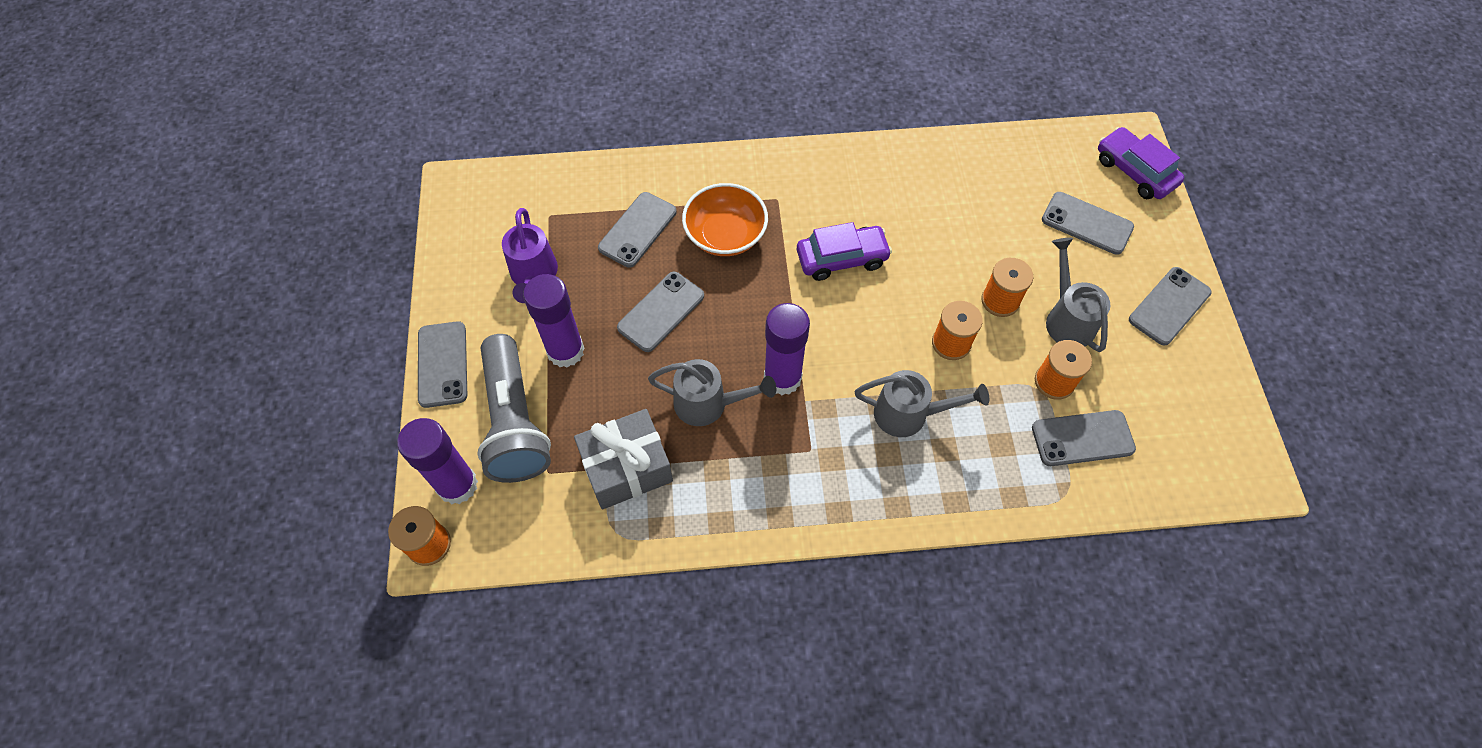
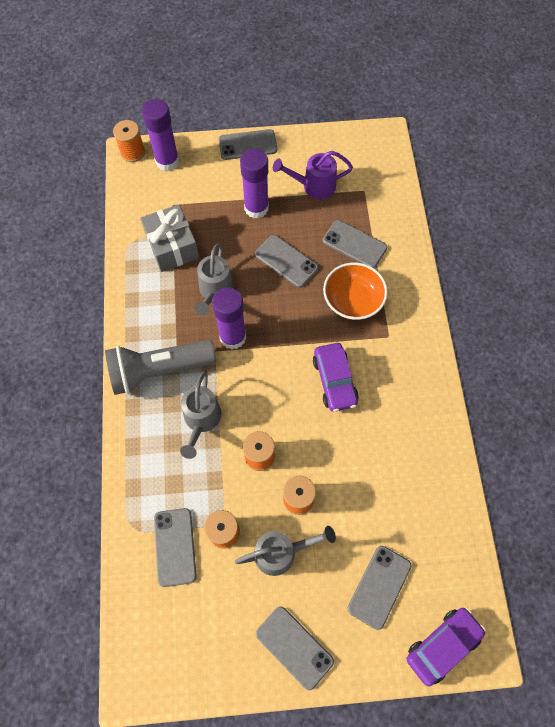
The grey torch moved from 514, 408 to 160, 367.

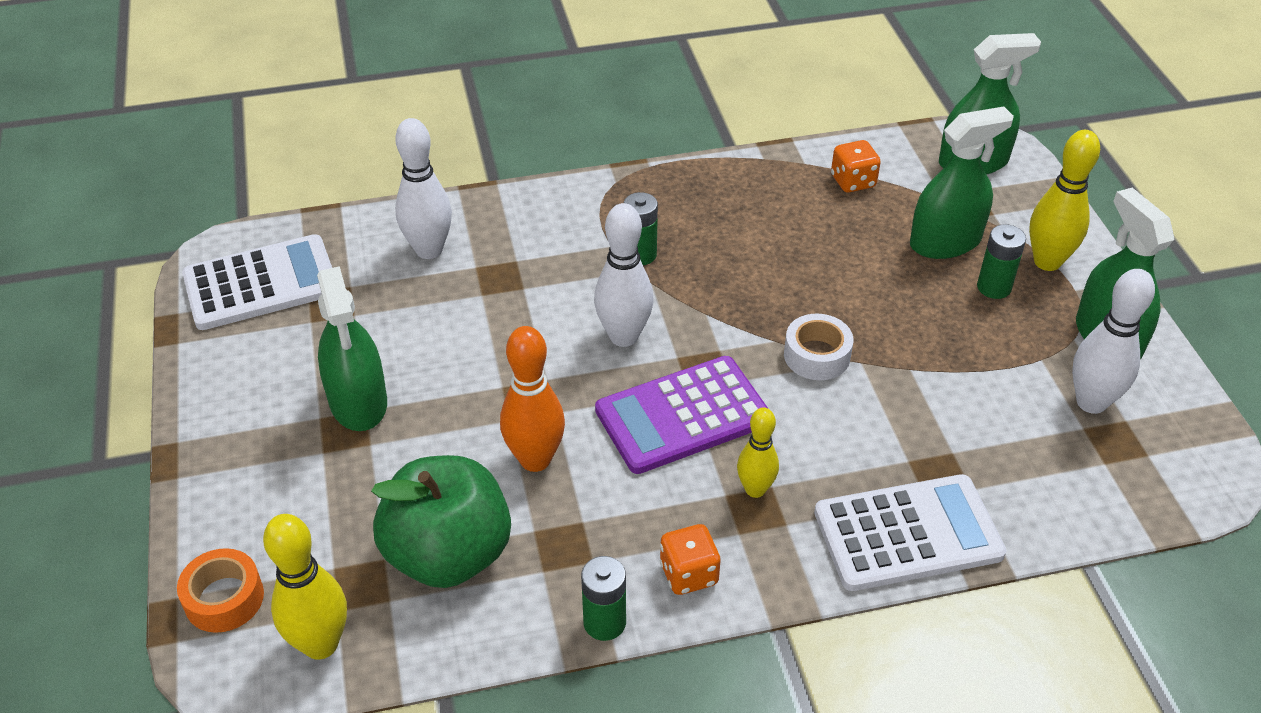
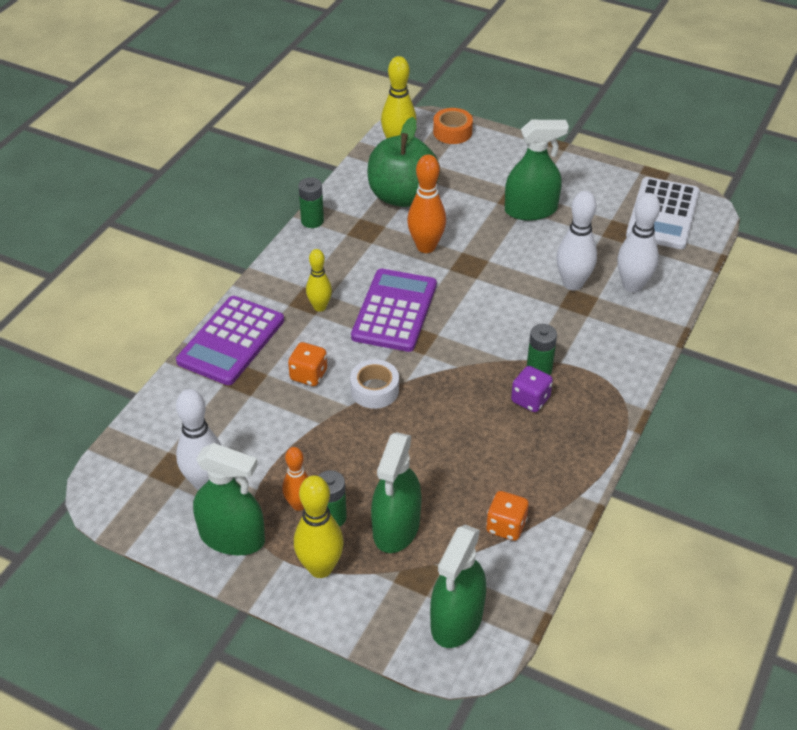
The snow-white bowling pin moved from 624, 275 to 576, 241.
The green sprayer at 352, 348 turned 150 degrees clockwise.
The snow-white calculator at 910, 532 became the purple calculator at 230, 340.
The orange game die moved from 690, 559 to 307, 364.
The purple game die at 532, 389 appeared.
The orange bowling pin at 295, 479 appeared.

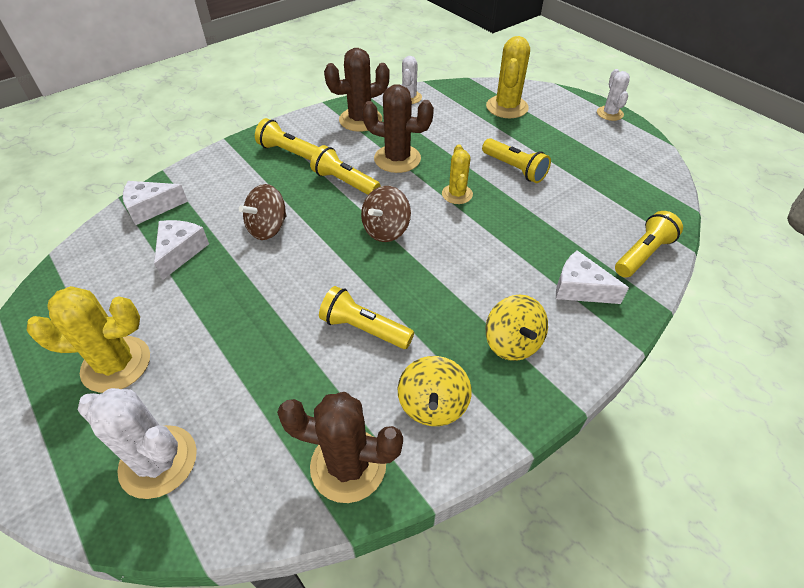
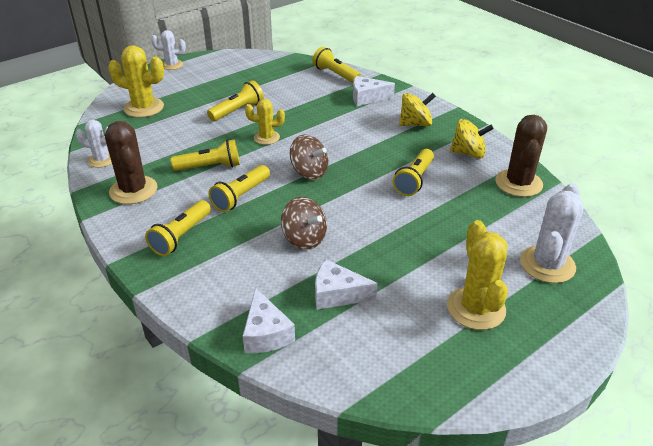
The dark brown saguaro cactus at 398, 128 was replaced by the bright yellow torch at 205, 155.
The snow-white piece of cheese at 592, 277 turned 60 degrees clockwise.

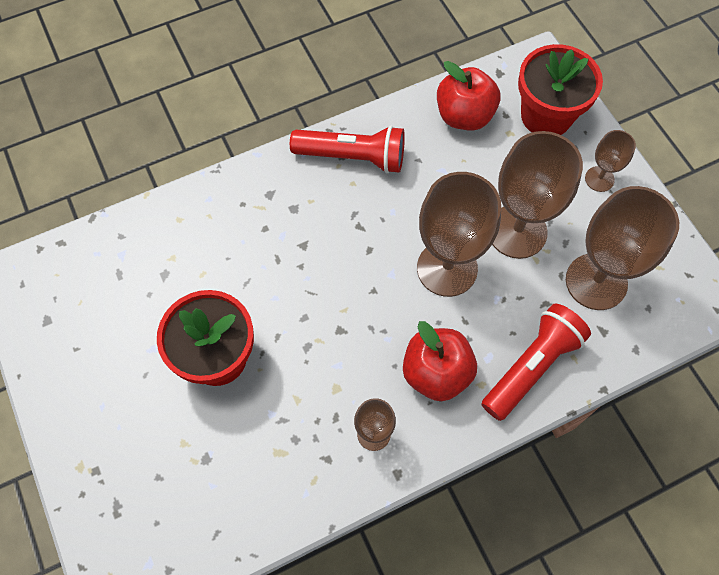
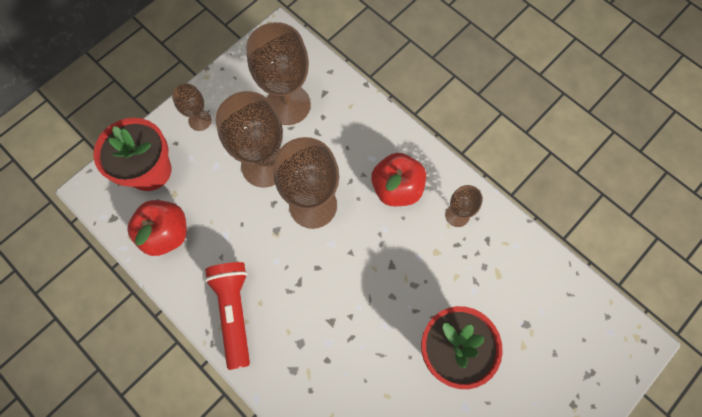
The crimson torch at 536, 362 disappeared.

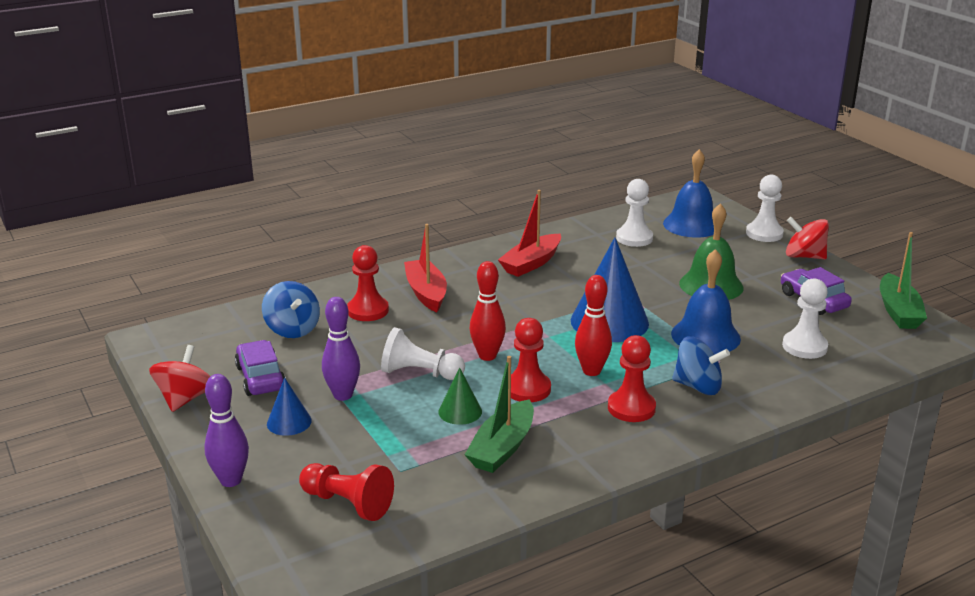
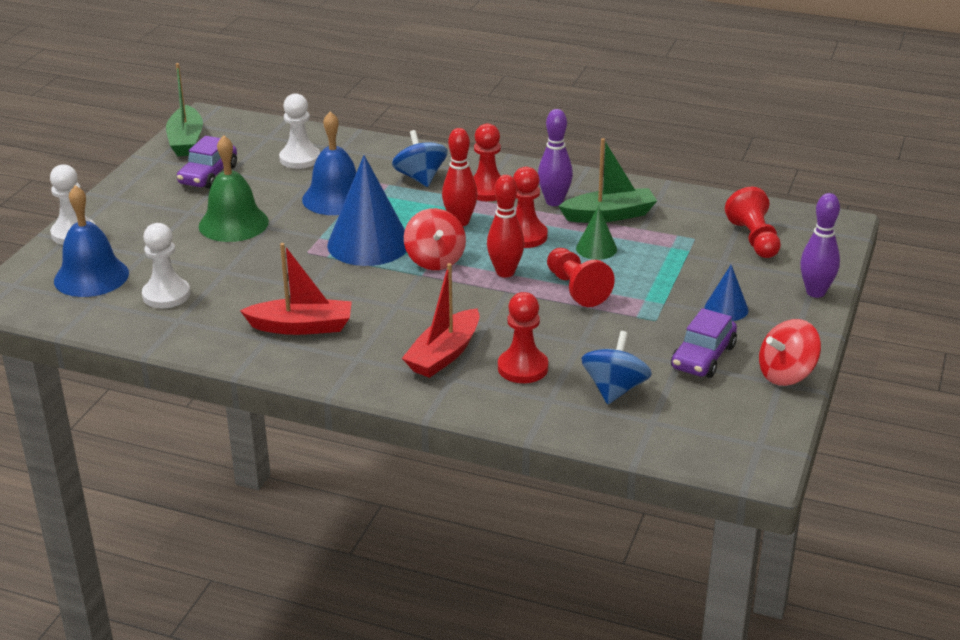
The crimson spinning top moved from 807, 238 to 435, 239.
The green boat at 903, 280 turned 120 degrees clockwise.
The purple bowling pin moved from 341, 349 to 555, 157.
The snow-white chess pawn at 423, 353 became the crimson chess pawn at 581, 277.

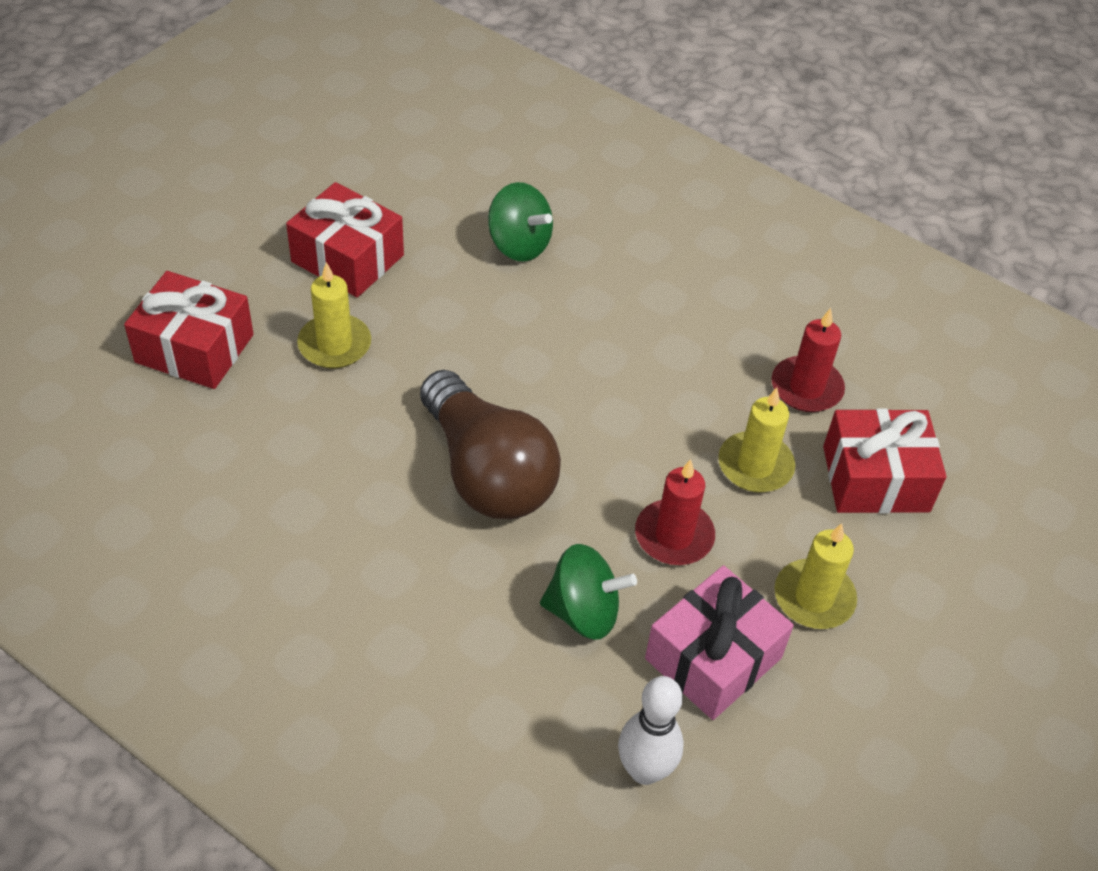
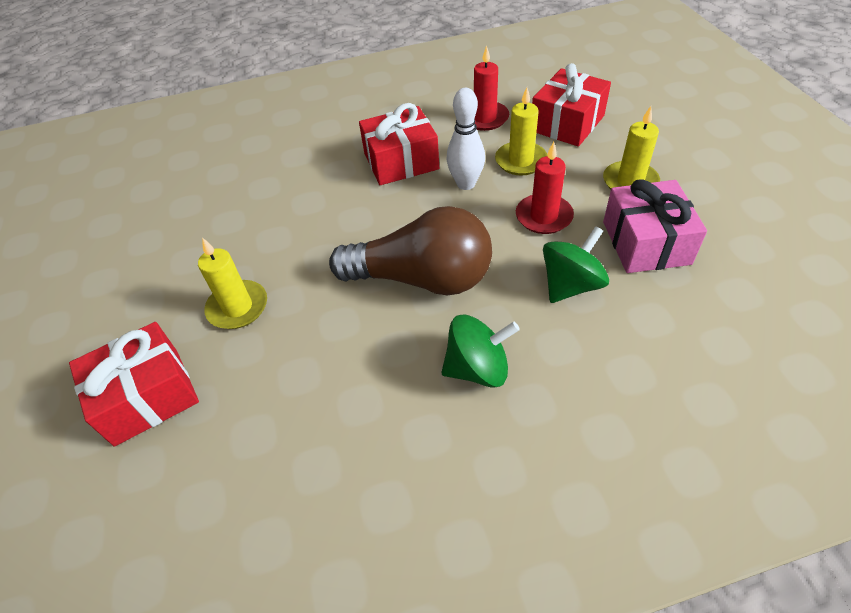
The crimson wrapped gift moved from 345, 239 to 399, 144.
The green spinning top moved from 520, 222 to 480, 351.
The snow-white bowling pin moved from 651, 730 to 465, 139.

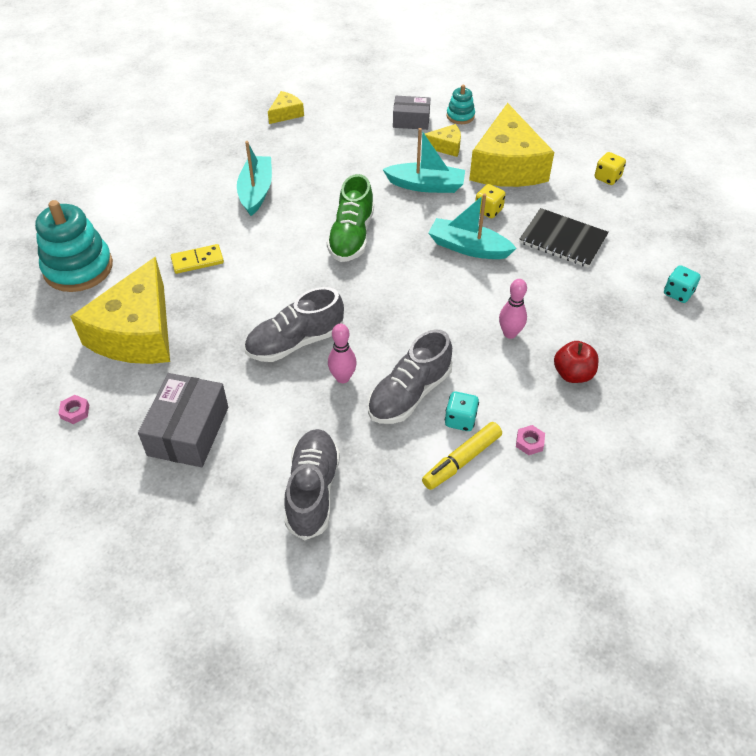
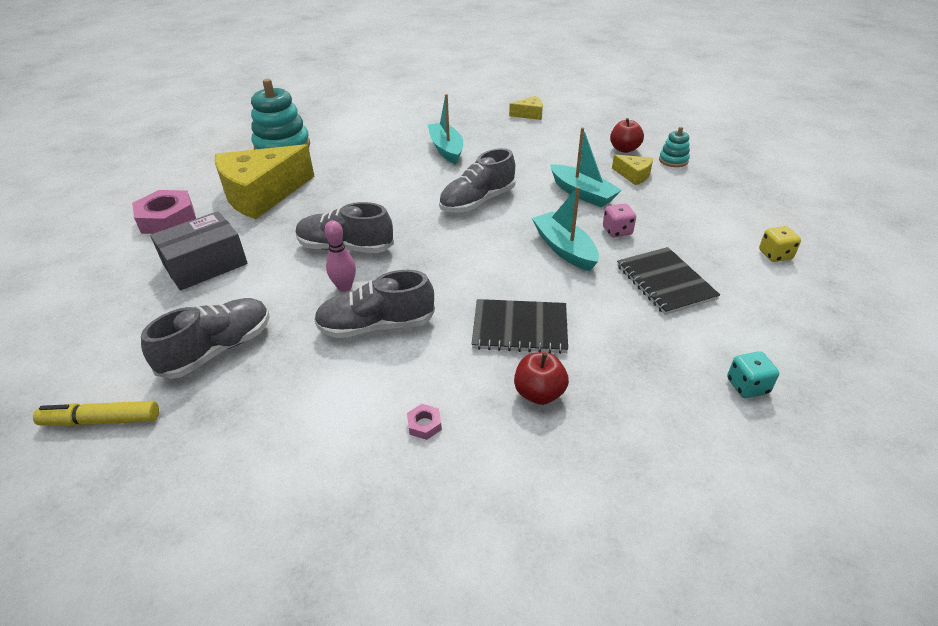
The grey box at 411, 113 was replaced by the crimson apple at 627, 135.
The bright yellow piece of cheese at 511, 145 disappeared.
The aqua boat at 254, 178 turned 60 degrees counterclockwise.
The green sneaker at 350, 218 became the grey sneaker at 477, 180.
The bright yellow game die at 490, 201 became the rosy game die at 619, 220.
The bright yellow domino piece at 197, 259 disappeared.
The rosy bowling pin at 513, 309 was replaced by the ebony notebook at 520, 326.
The aqua game die at 462, 411 disappeared.
The rosy hexagon nut at 73, 409 changed to 2.39 times the size.
The bright yellow marker moved from 462, 456 to 96, 413.

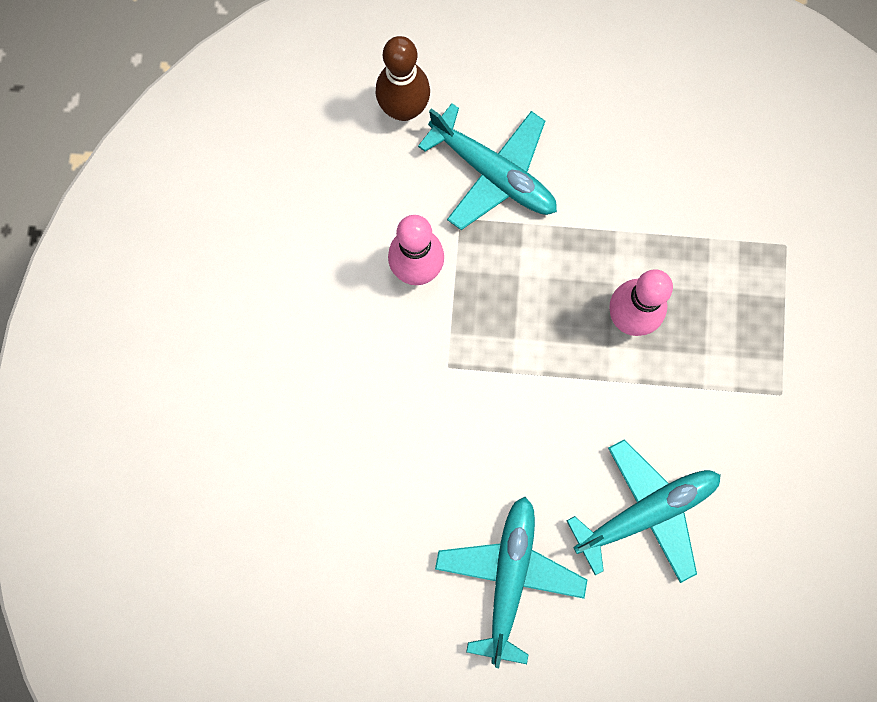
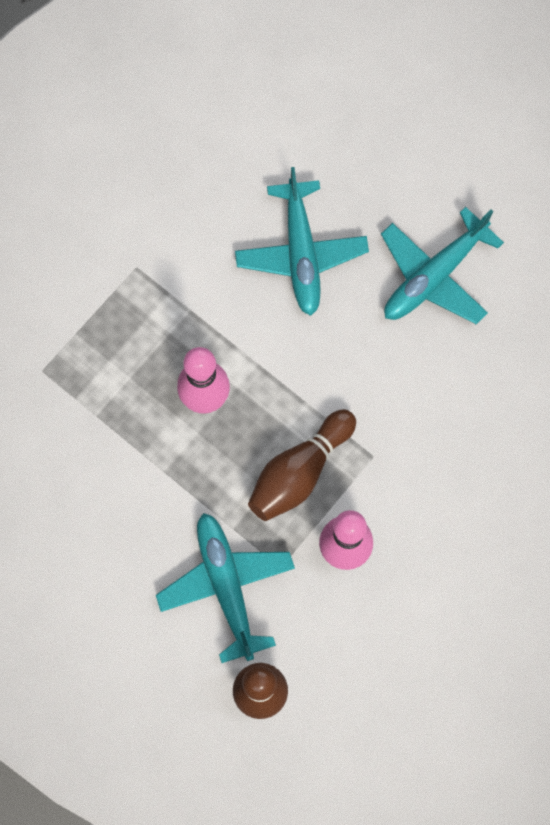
The aqua plane at 644, 511 turned 105 degrees counterclockwise.
The dark brown bowling pin at 302, 465 appeared.

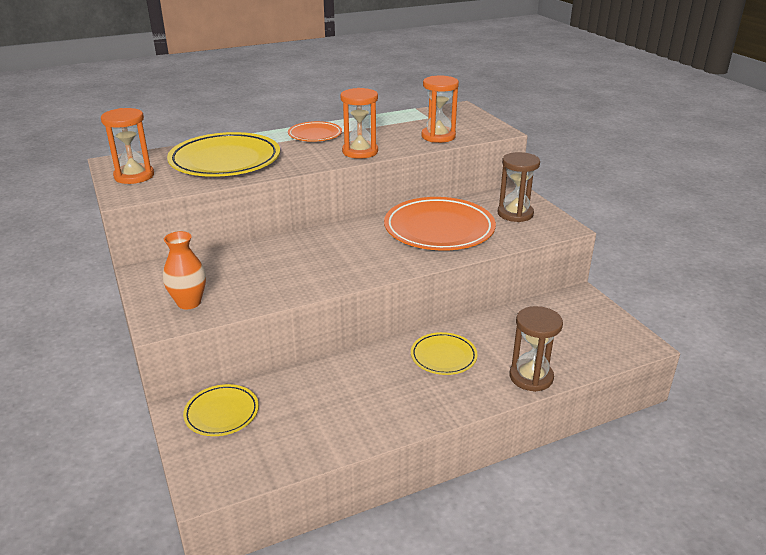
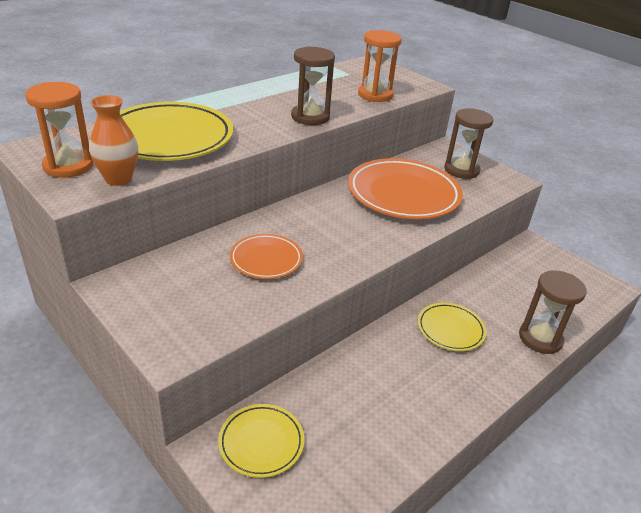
The orange hourglass at 359, 123 became the dark brown hourglass at 313, 85.
The orange plate moved from 315, 131 to 266, 256.
The orange tall vase moved from 184, 270 to 113, 140.

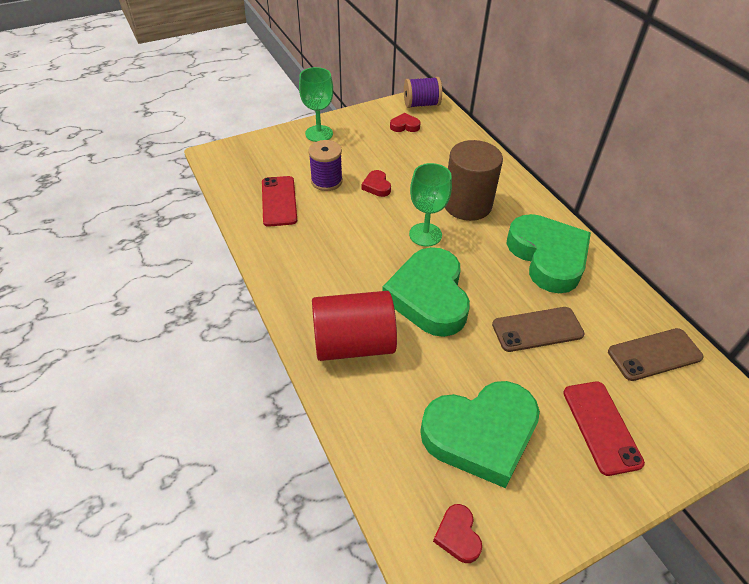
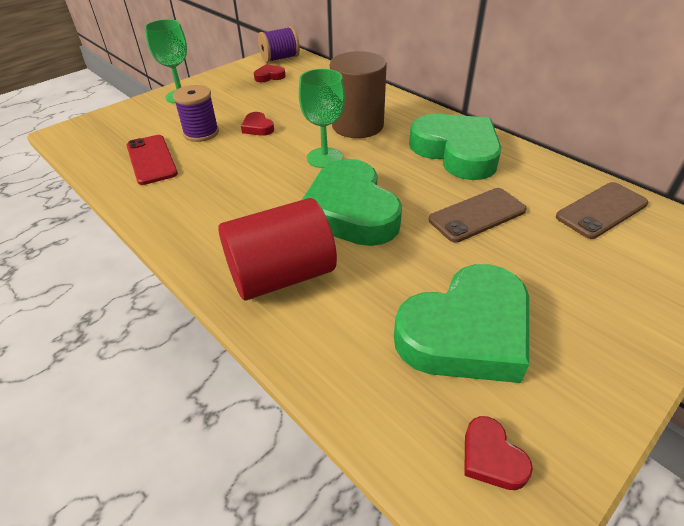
The crimson mobile phone at 604, 428 disappeared.

